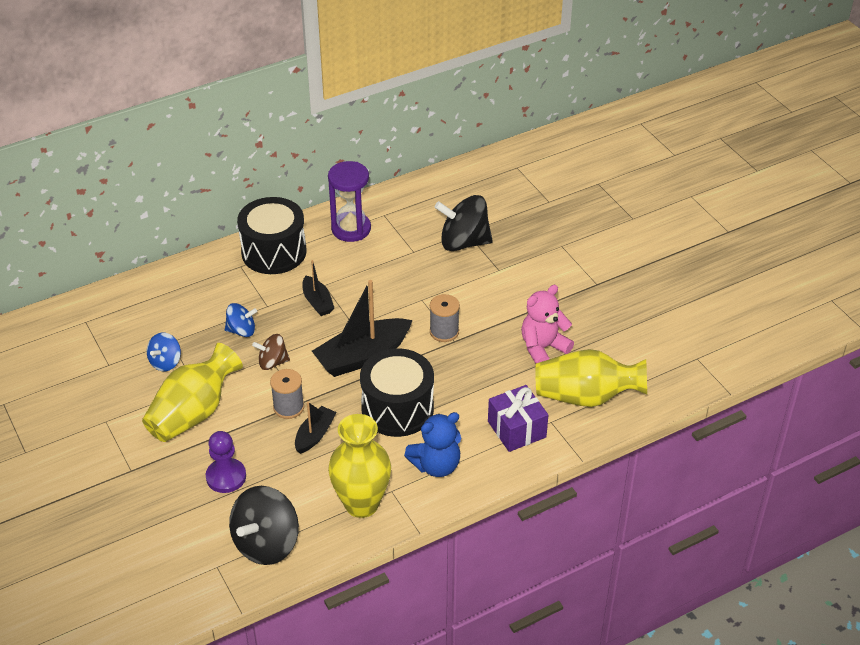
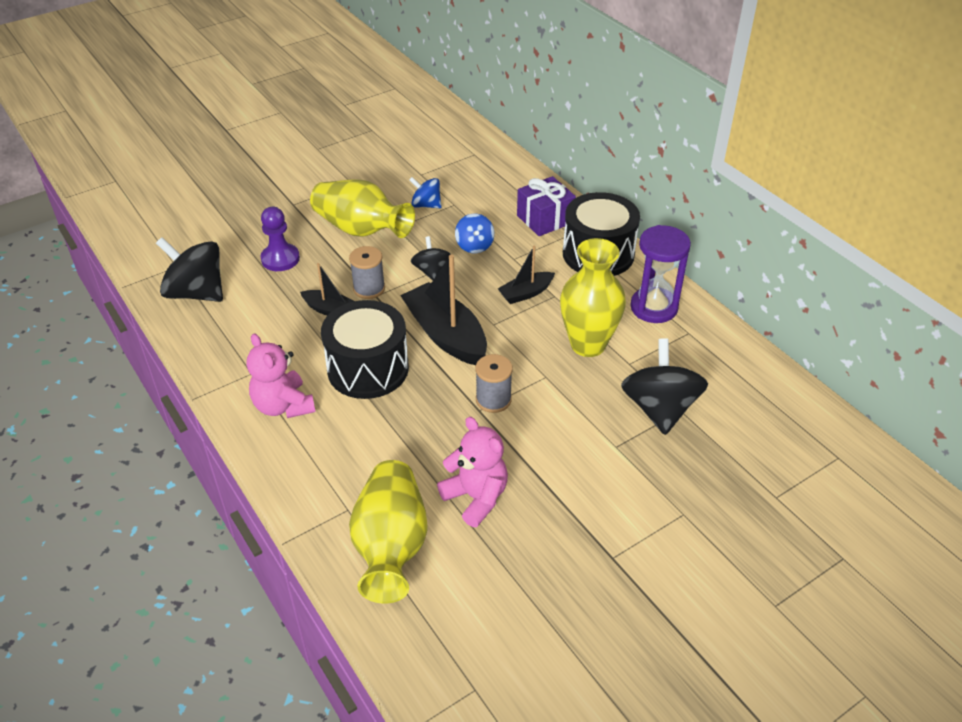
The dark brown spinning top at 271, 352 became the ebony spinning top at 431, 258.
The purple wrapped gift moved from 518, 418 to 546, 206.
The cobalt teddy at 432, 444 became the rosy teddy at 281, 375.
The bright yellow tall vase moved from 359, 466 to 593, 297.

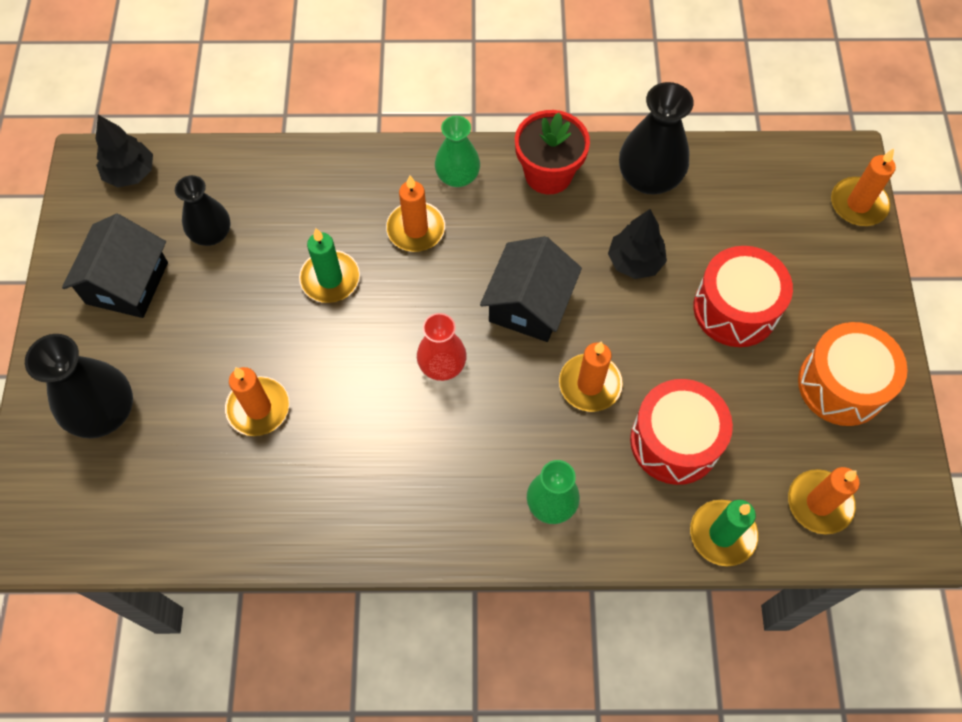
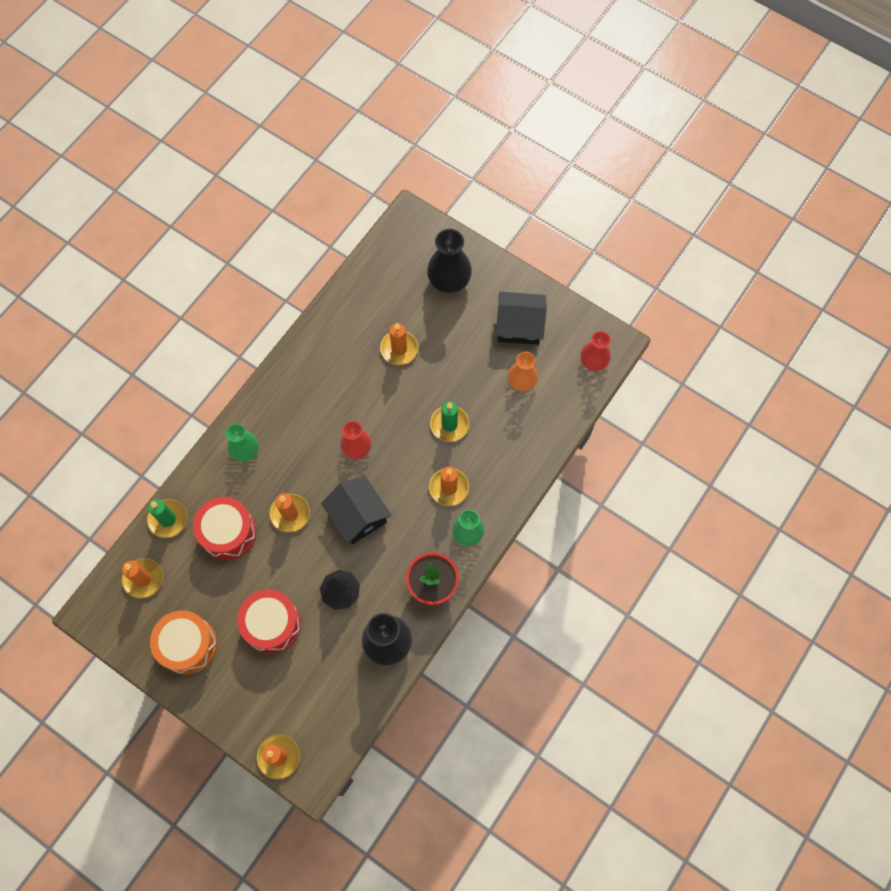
The ebony toy tree at 124, 151 was replaced by the crimson tall vase at 596, 351.
The ebony tall vase at 202, 210 became the orange tall vase at 523, 371.
The ebony toy house at 115, 266 turned 45 degrees counterclockwise.

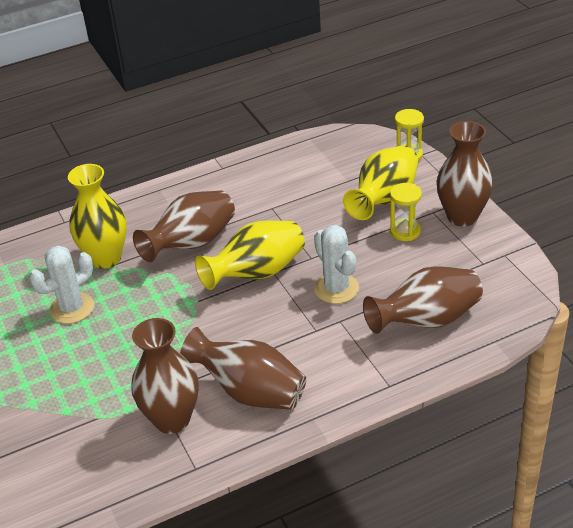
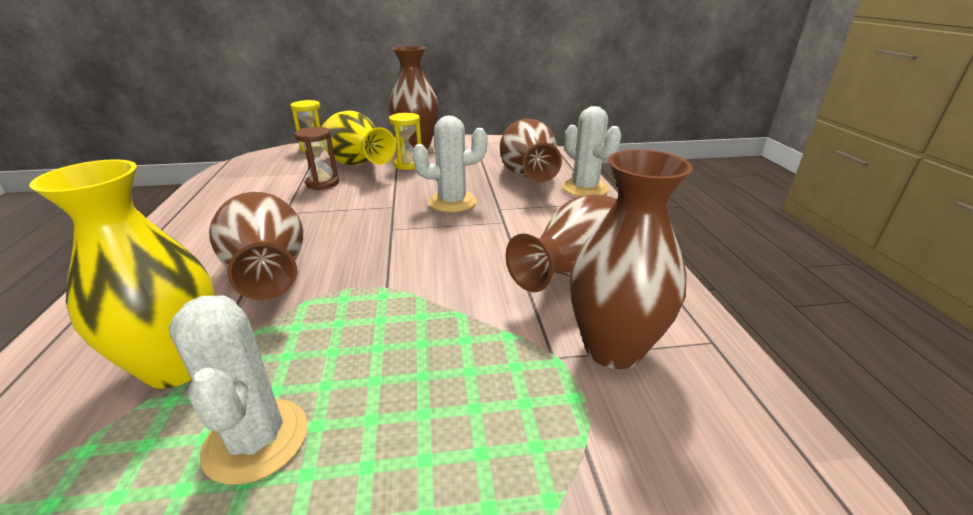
The bright yellow tall vase at 250, 255 disappeared.
The snow-white saguaro cactus at 592, 151 appeared.
The dark brown hourglass at 317, 158 appeared.

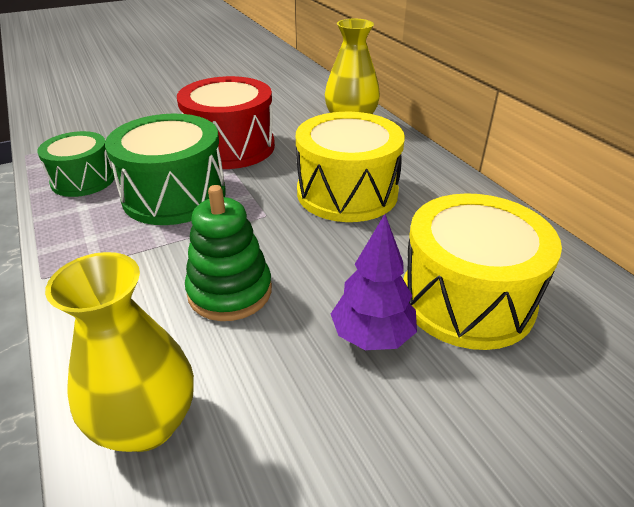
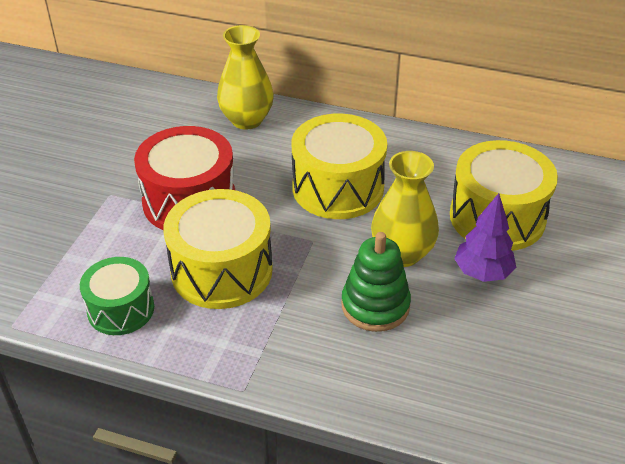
The green snare drum at 165, 169 became the bright yellow snare drum at 218, 249.
The bright yellow tall vase moved from 119, 352 to 405, 209.

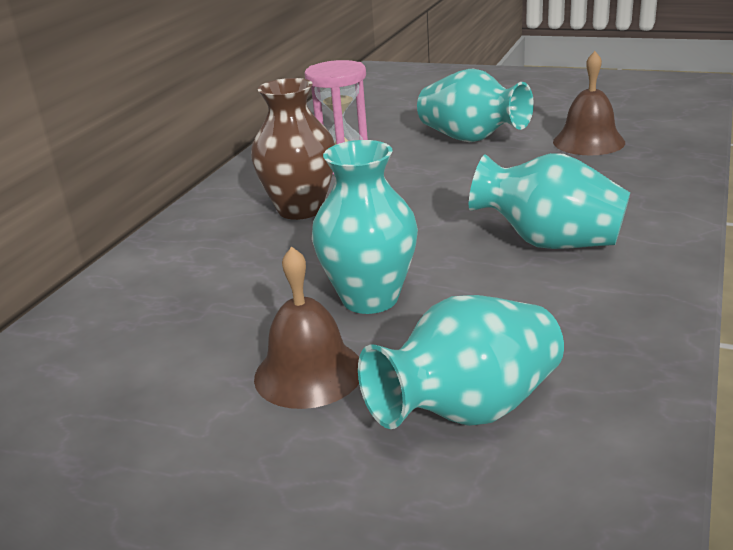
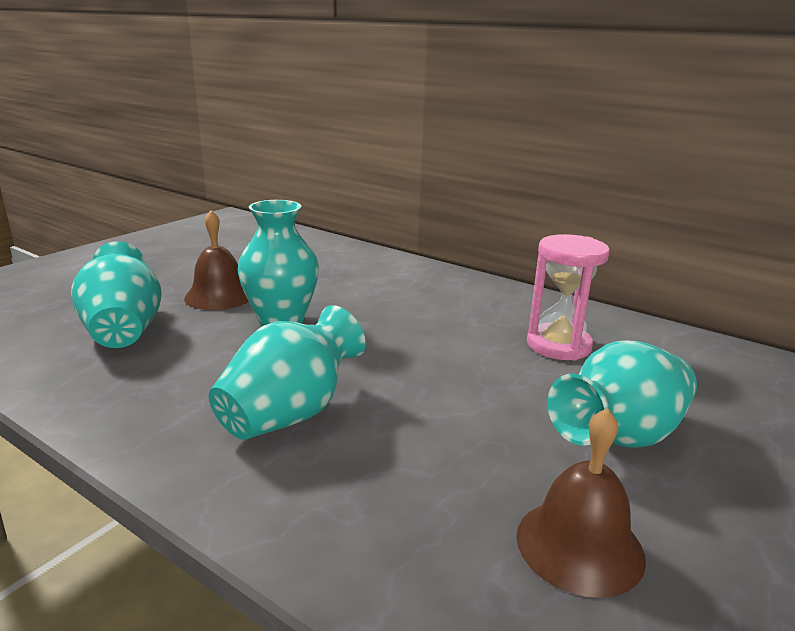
The dark brown tall vase at 293, 149 disappeared.

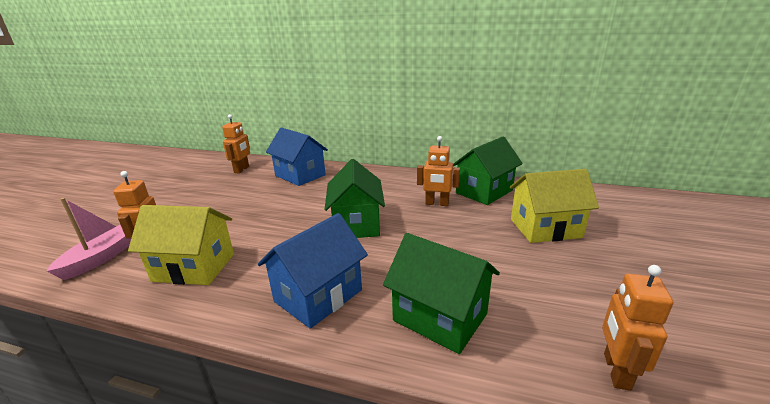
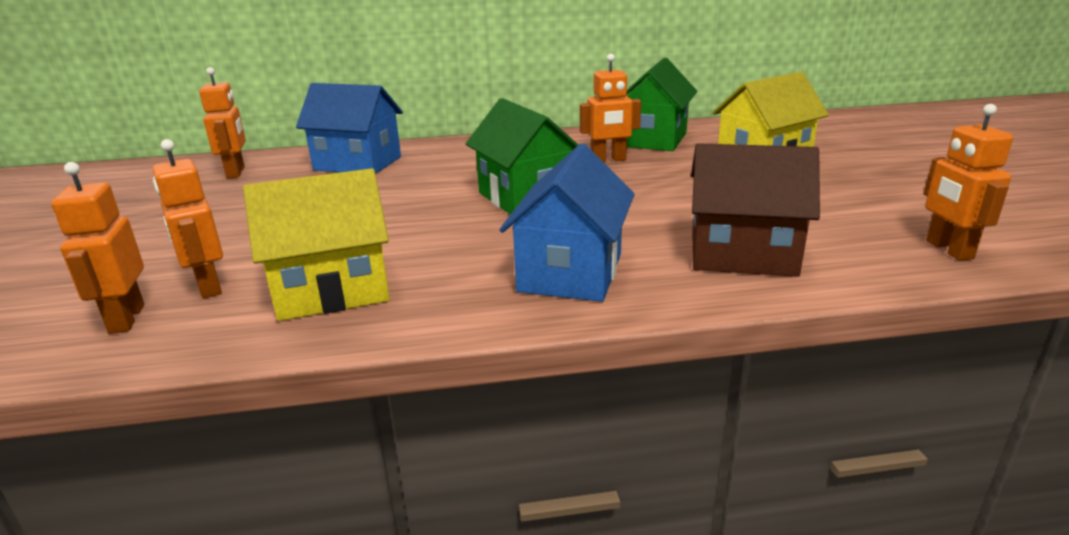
The rosy boat at 89, 239 was replaced by the orange toy robot at 97, 248.
The green toy house at 441, 293 became the dark brown toy house at 755, 210.

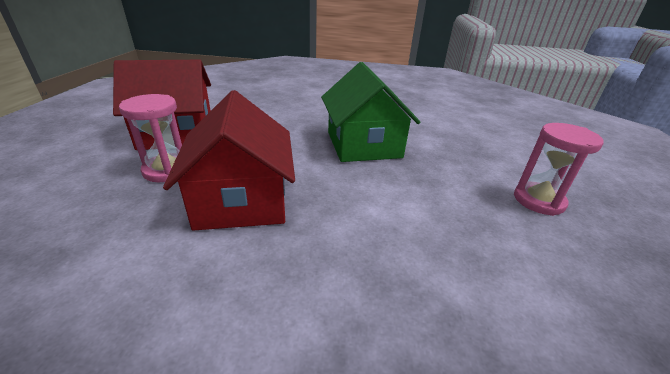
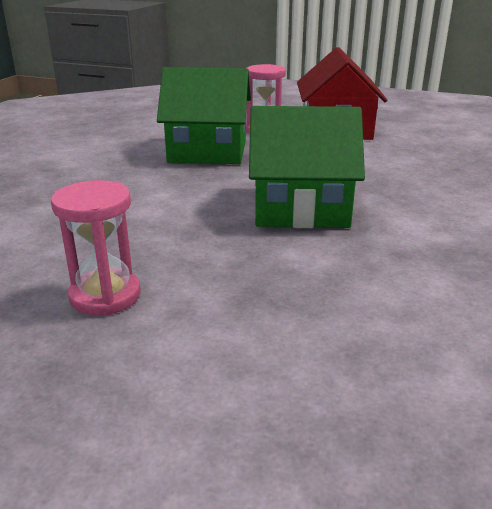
The crimson toy house at 229, 160 became the green toy house at 204, 115.

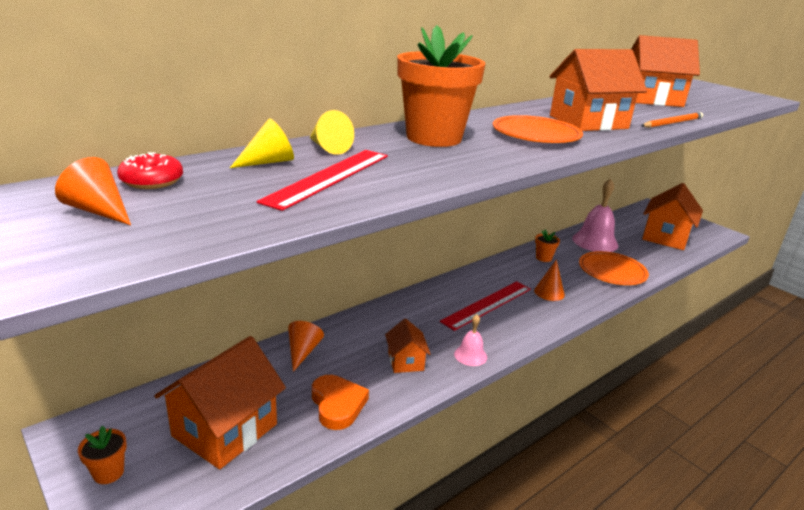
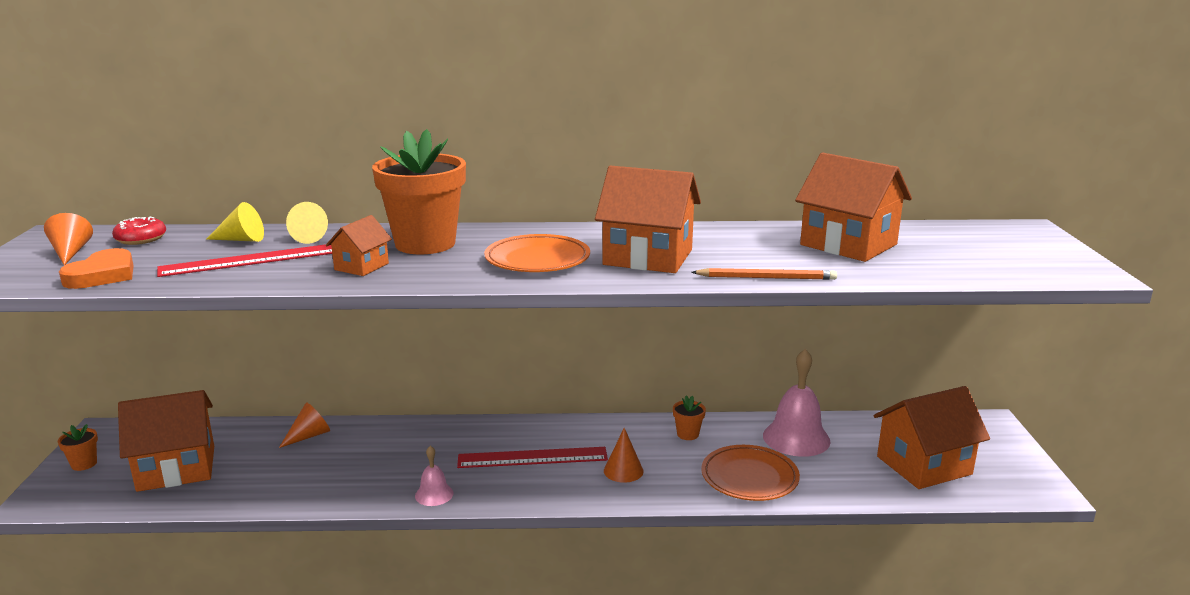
The orange toy house moved from 407, 346 to 359, 245.
The orange heart shape moved from 340, 402 to 96, 268.

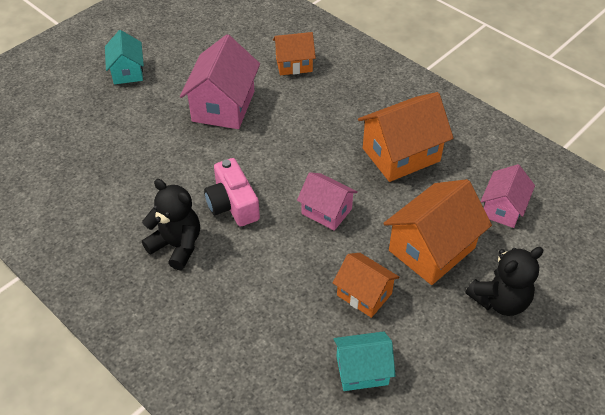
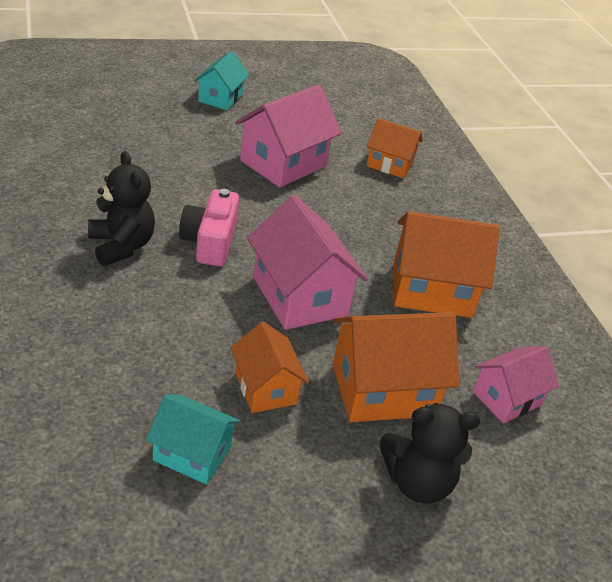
The rosy toy house at 327, 201 changed to 1.65 times the size.

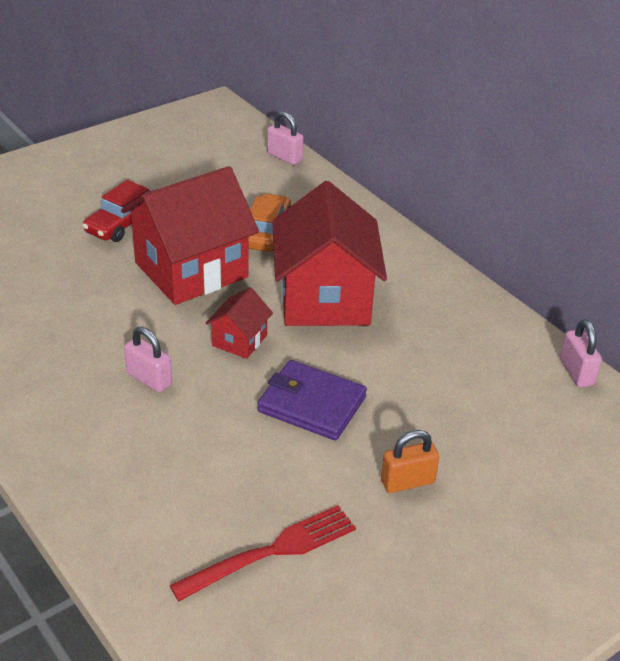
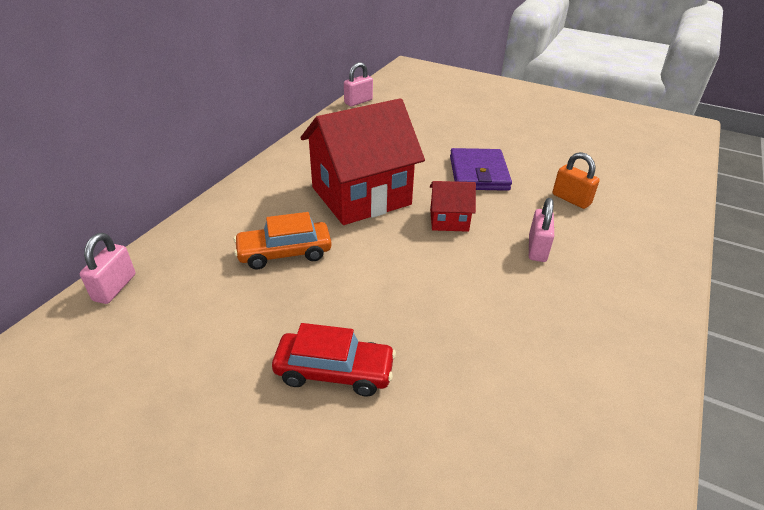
The crimson toy house at 190, 235 disappeared.
The orange lock moved from 410, 461 to 576, 180.
The crimson dinner fork at 263, 553 disappeared.

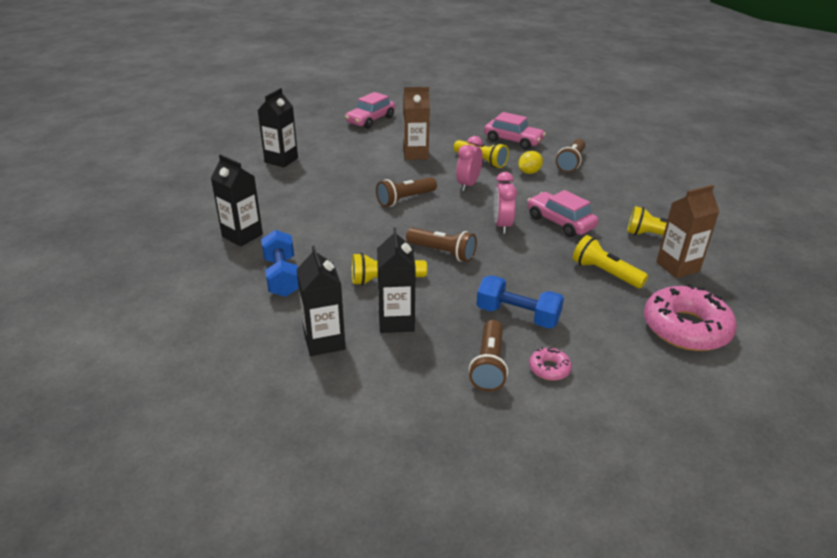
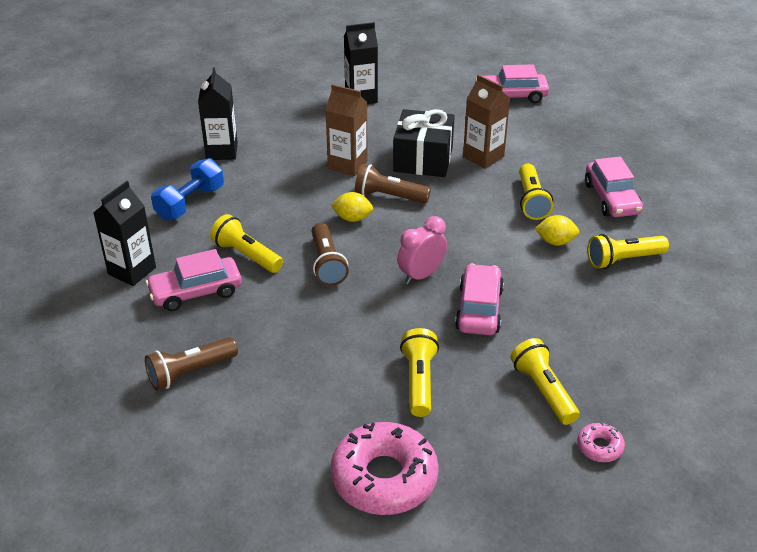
The rosy alarm clock at 469, 163 disappeared.
The dark brown torch at 570, 155 became the bright yellow torch at 628, 251.
The dark brown milk carton moved from 688, 231 to 346, 130.
The ebony milk carton at 396, 280 was replaced by the rosy car at 193, 280.
The cobalt hand weight at 520, 302 disappeared.
The rosy glazed donut moved from 550, 364 to 601, 442.
The ebony wrapped gift at 424, 143 appeared.
The bright yellow toy lemon at 352, 207 appeared.

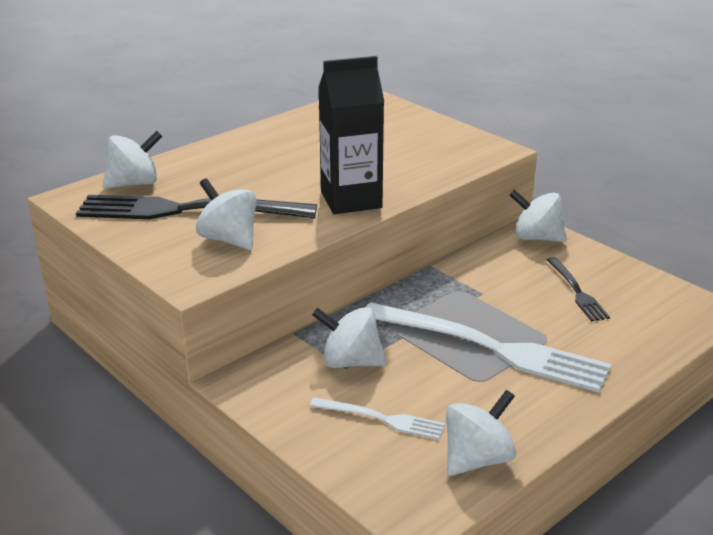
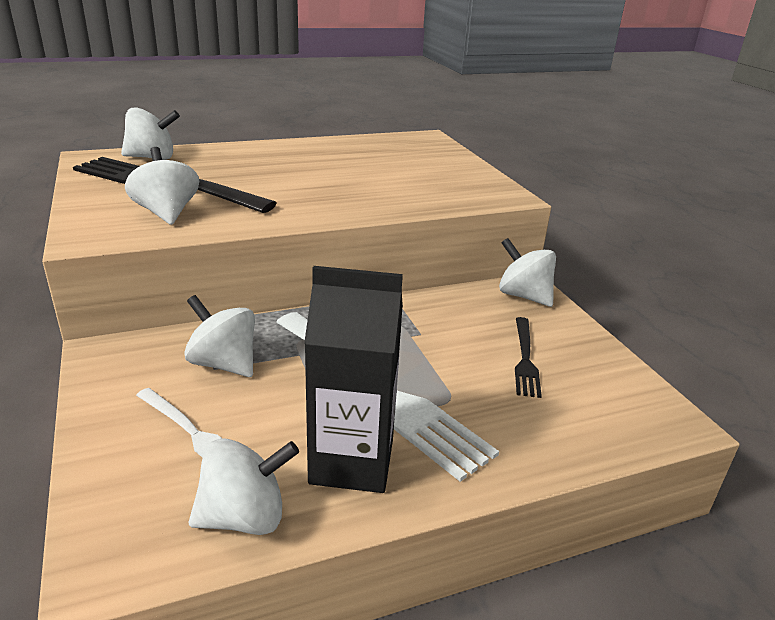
The ebony milk carton moved from 351, 135 to 353, 379.

